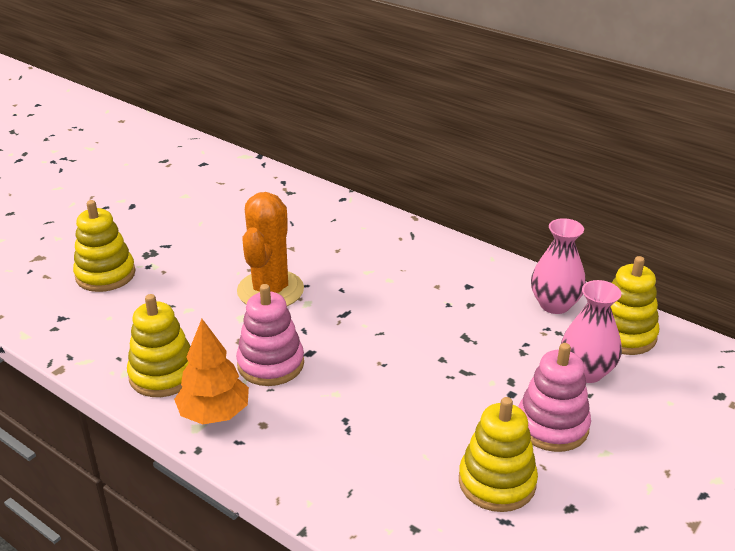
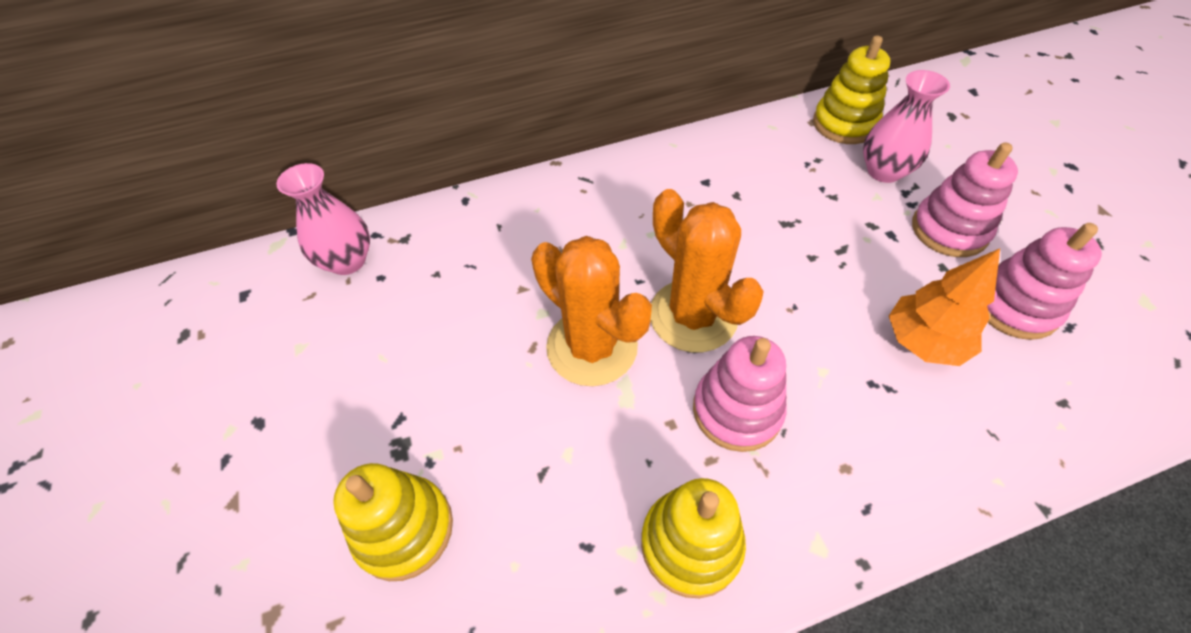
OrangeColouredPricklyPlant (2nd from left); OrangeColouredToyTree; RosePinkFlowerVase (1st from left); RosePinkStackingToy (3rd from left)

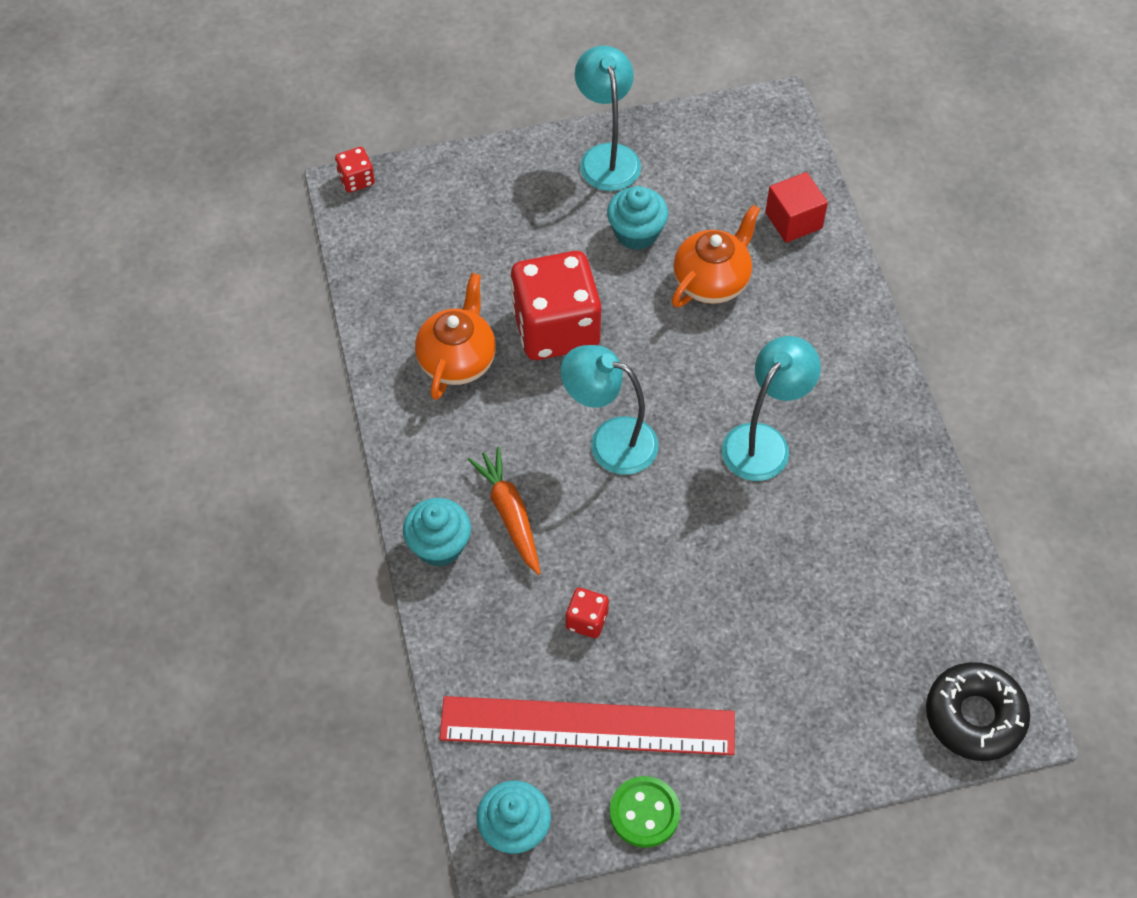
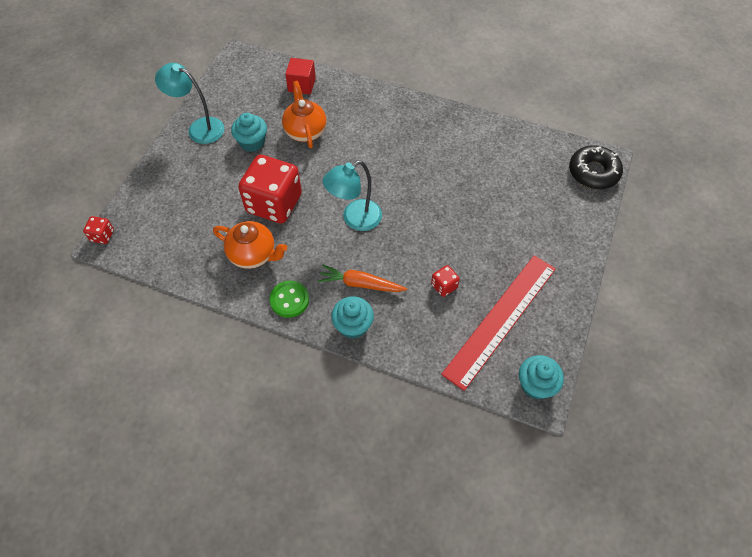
AquaReadingLamp (3rd from left in the first image); EmeraldShirtButton; OrangeColouredChinaTeapot (1st from left)

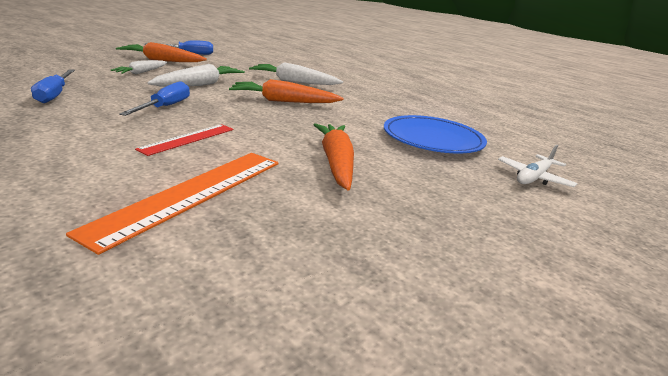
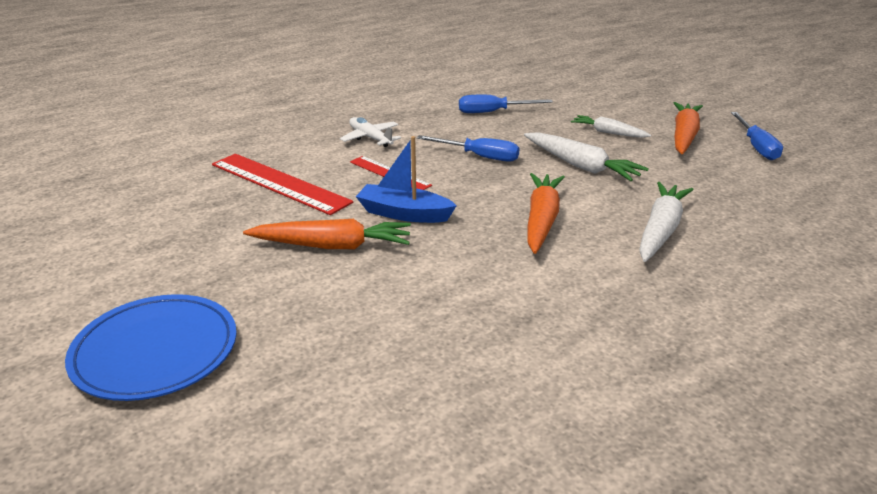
BlueBoat; BlueFlatDish; PureWhitePlane; ScarletMeasuringStick (1st from left)

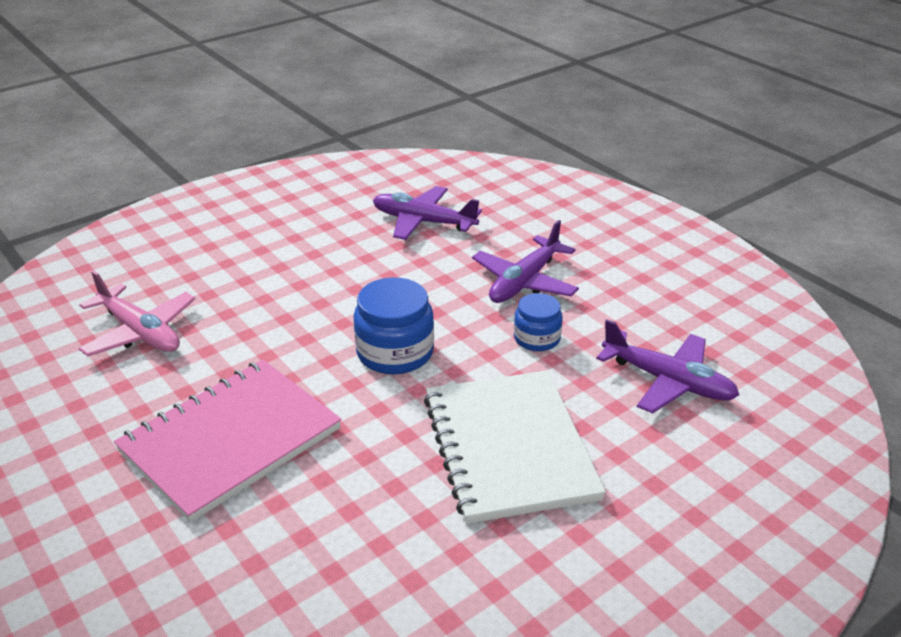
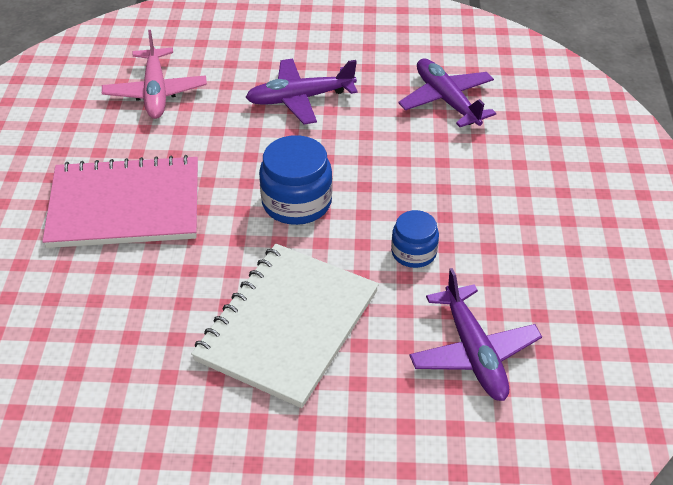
RoyalPurplePlane (1st from left)

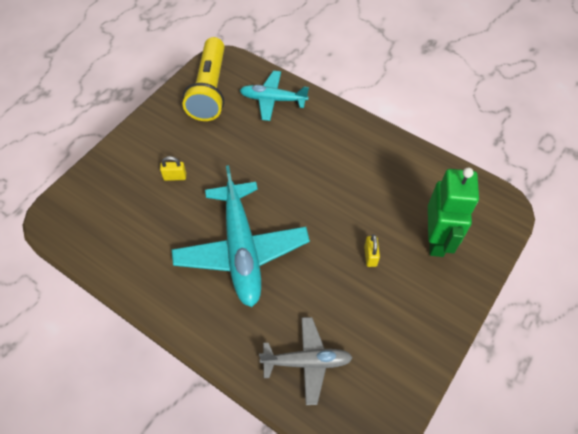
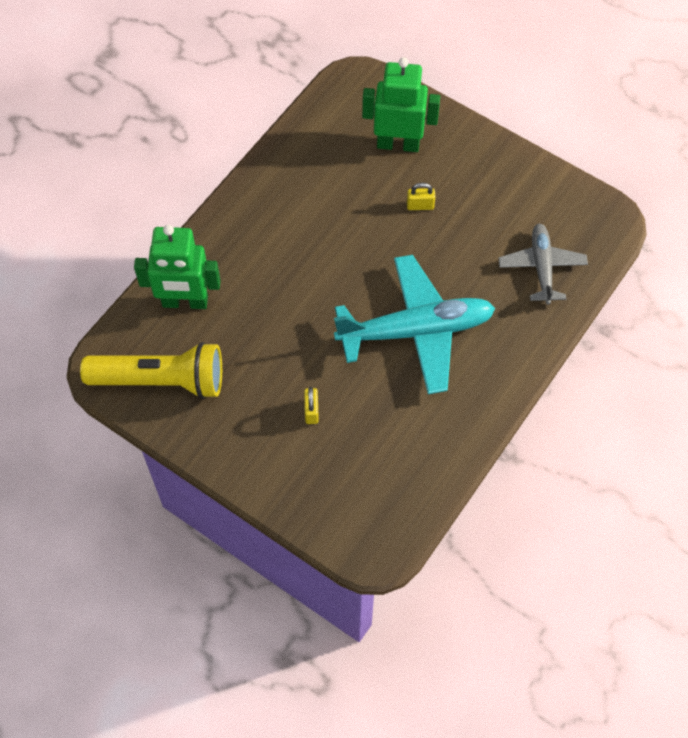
EmeraldToyRobot (1st from left)

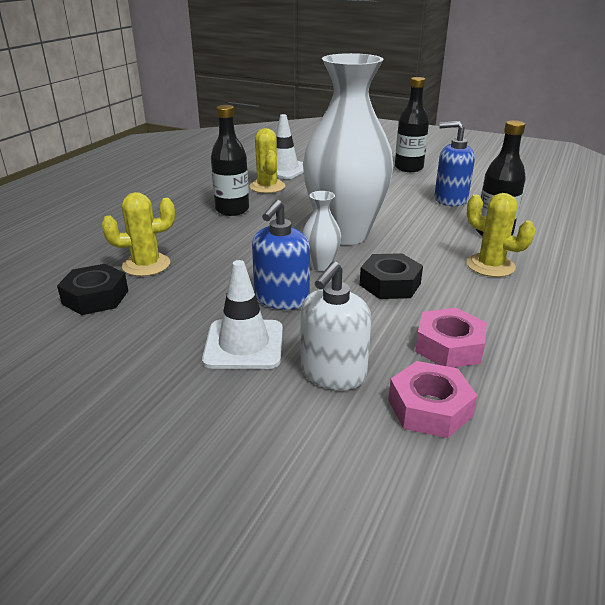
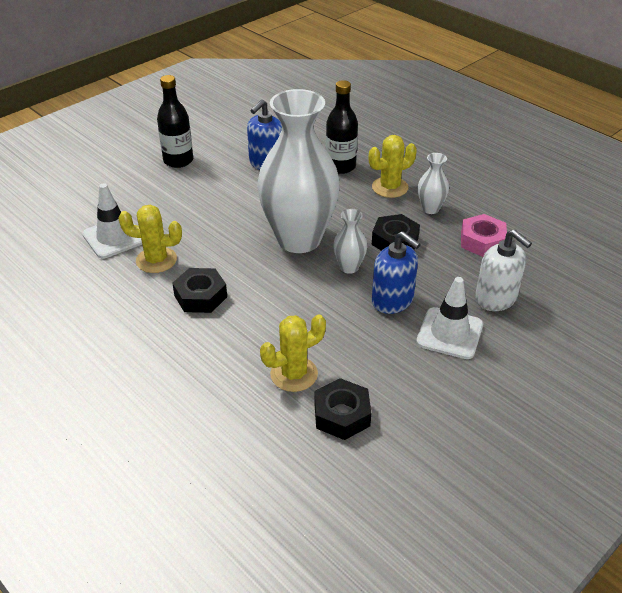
RosePinkNut (1st from left in the first image); PureWhiteFlowerVase (3rd from left); BlackNut (1st from left); GoldenPricklyPlant (2nd from left)

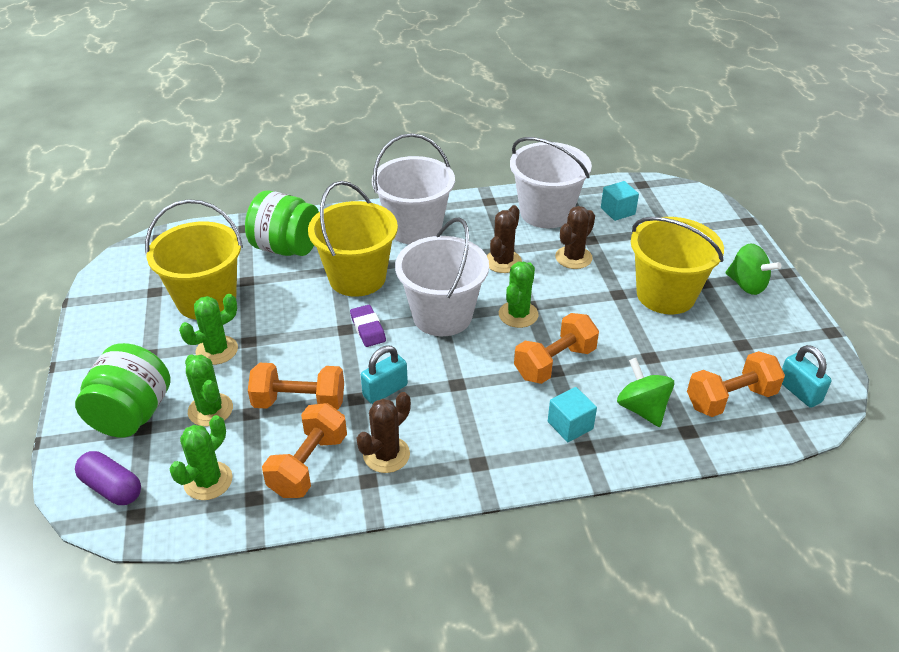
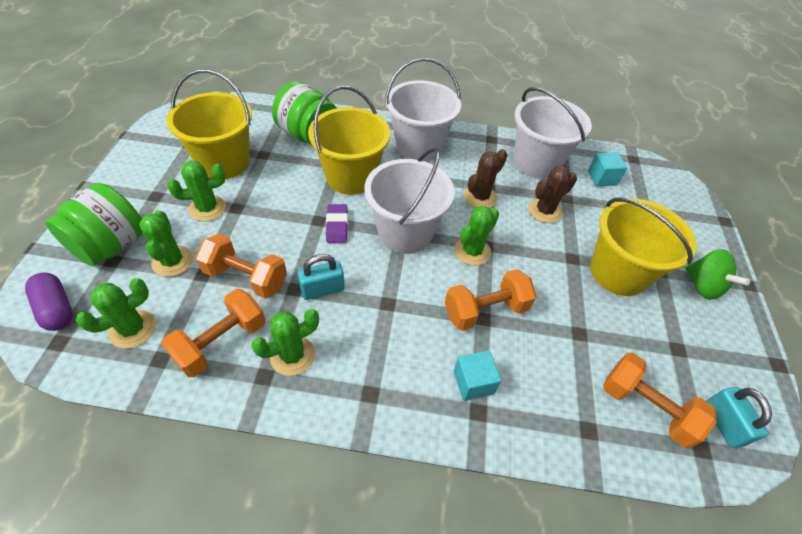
EmeraldWhirligig (1st from left in the first image); EmeraldPricklyPlant (4th from left); OrangeColouredDumbbell (4th from left)

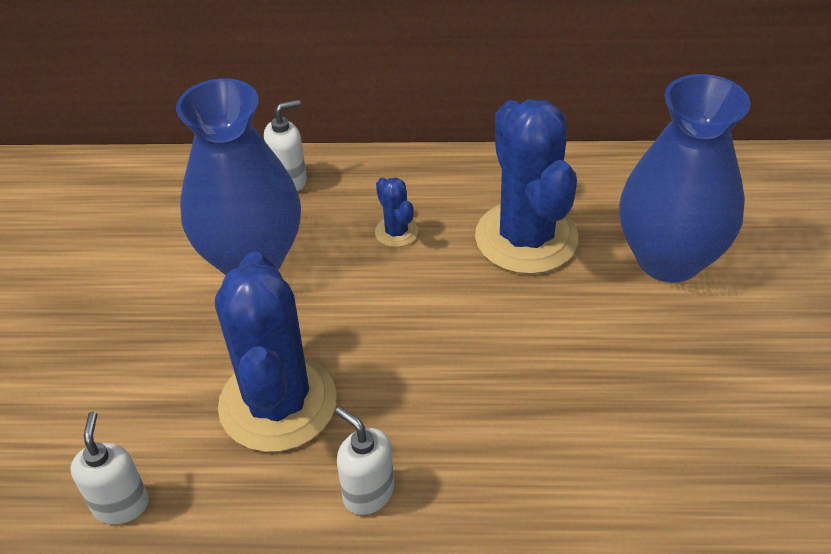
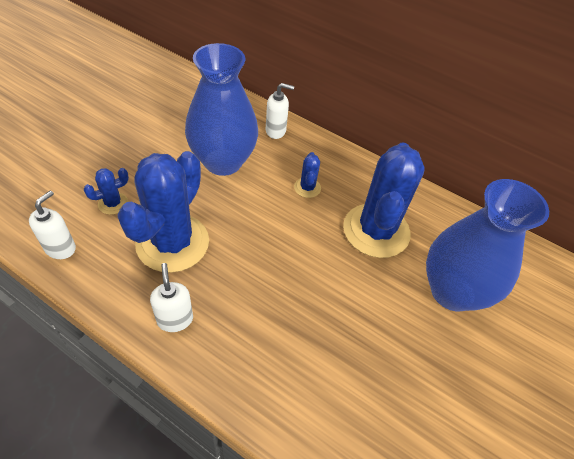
BluePricklyPlant (1st from left)

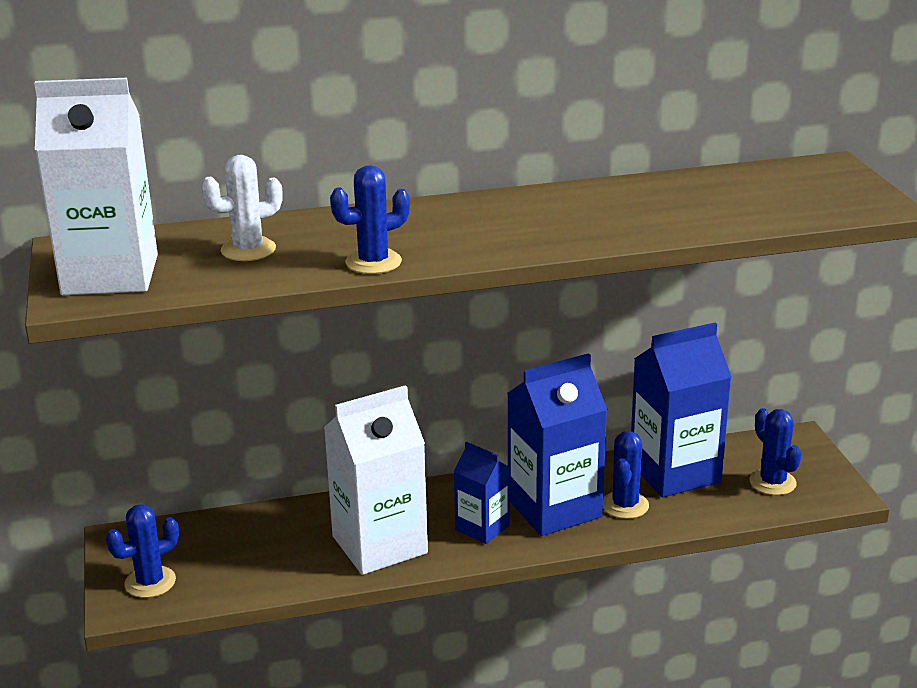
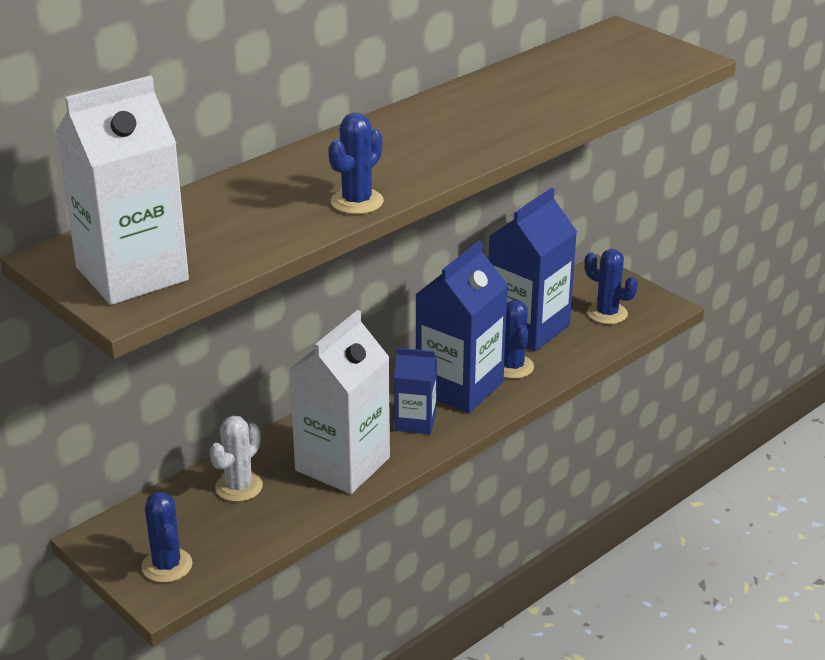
PureWhitePricklyPlant; BluePricklyPlant (1st from left)

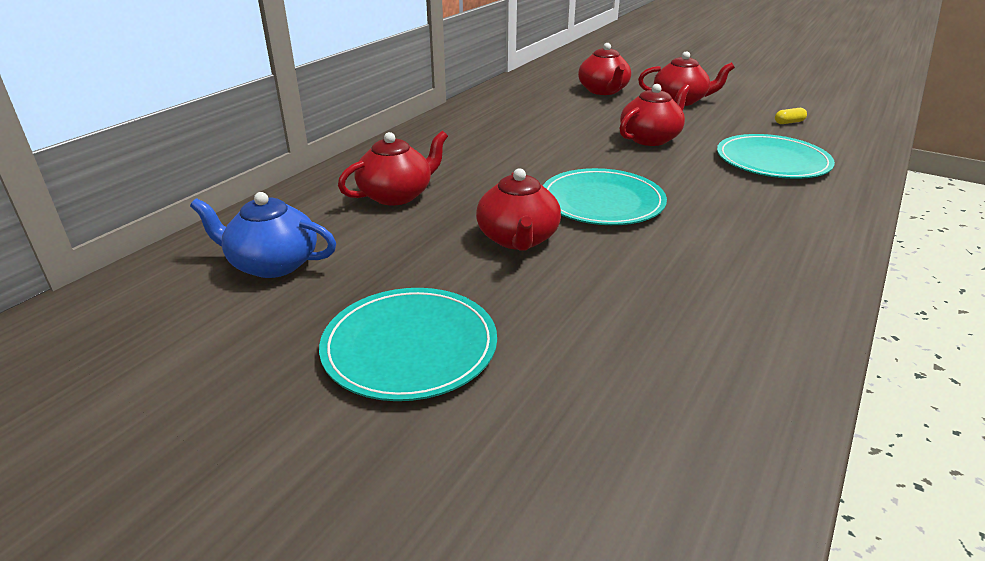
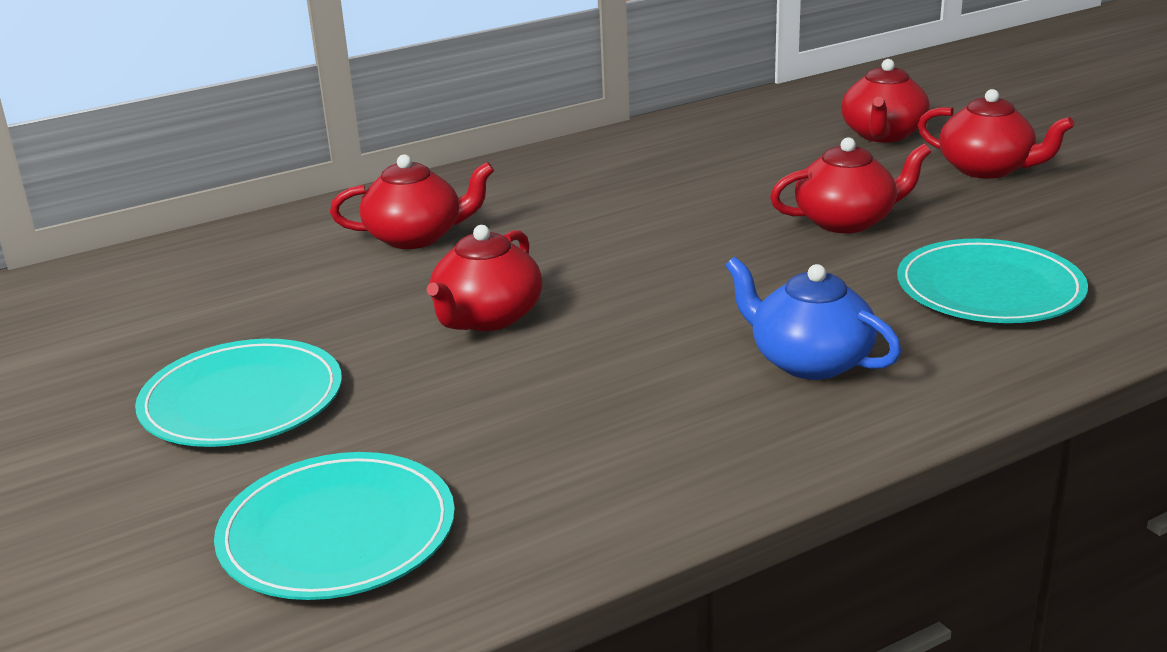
GoldenPill; BlueChinaTeapot; AquaFlatDish (2nd from left)

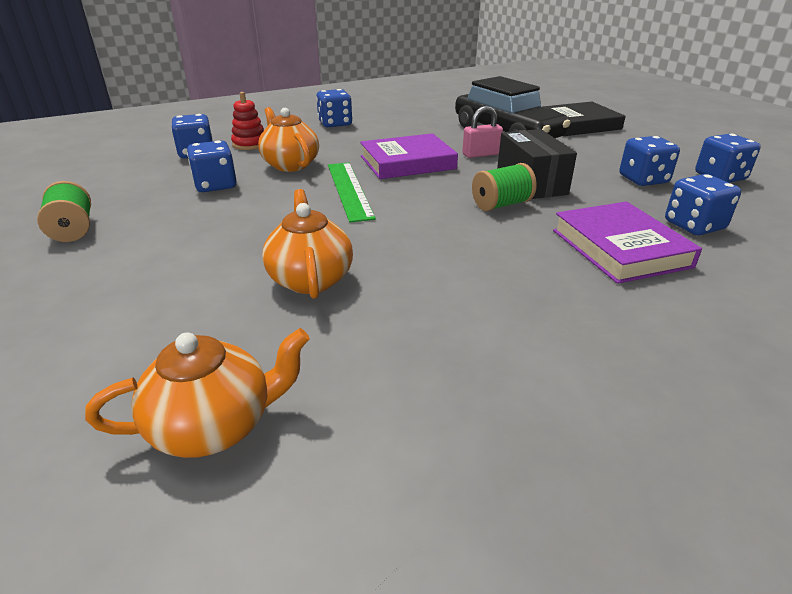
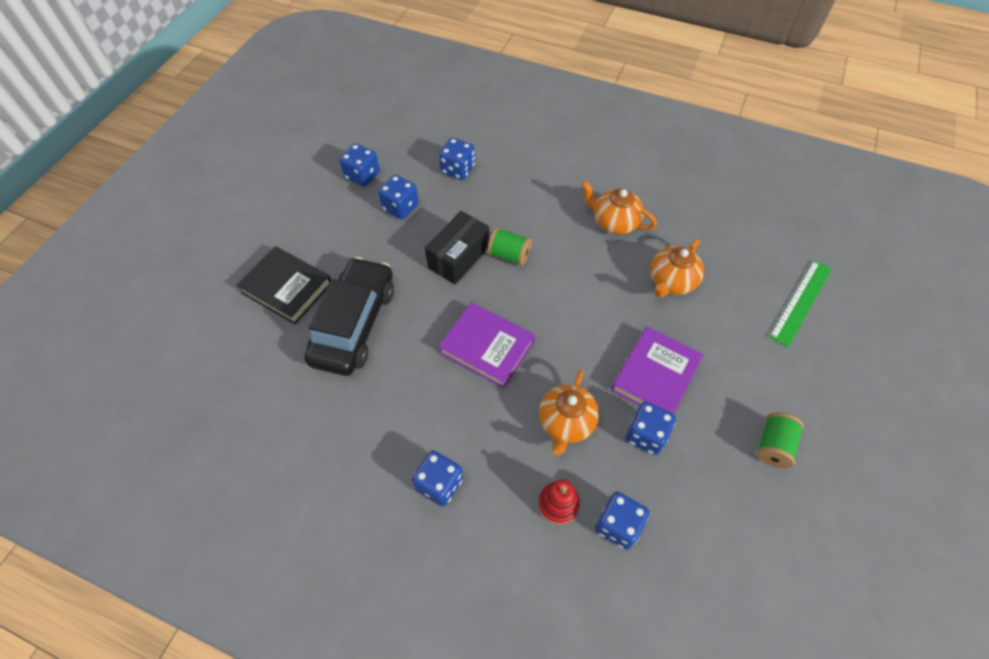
RosePinkPadlock; OrangeColouredChinaTeapot (2nd from left); EmeraldMeasuringStick; RoyalPurpleHardback (2nd from left)

